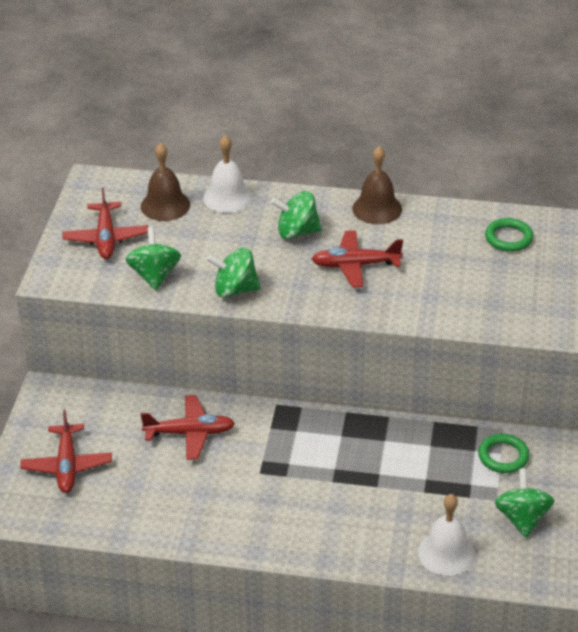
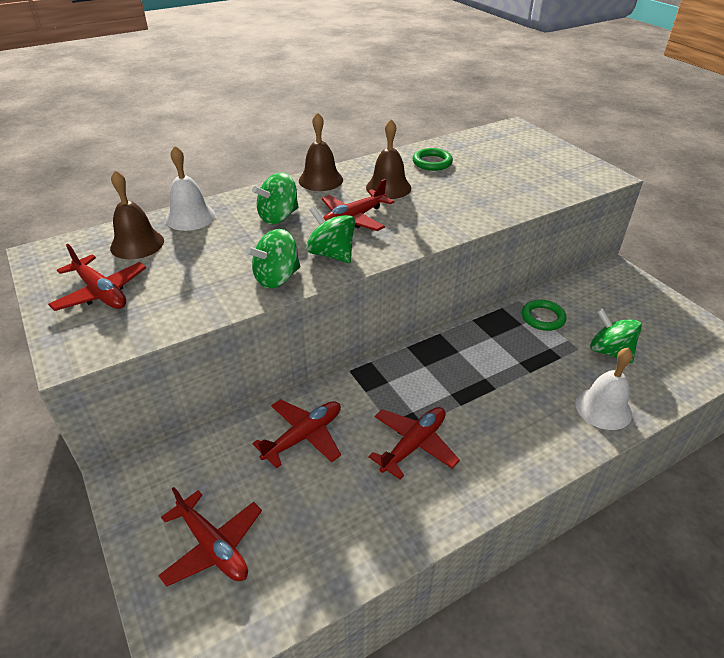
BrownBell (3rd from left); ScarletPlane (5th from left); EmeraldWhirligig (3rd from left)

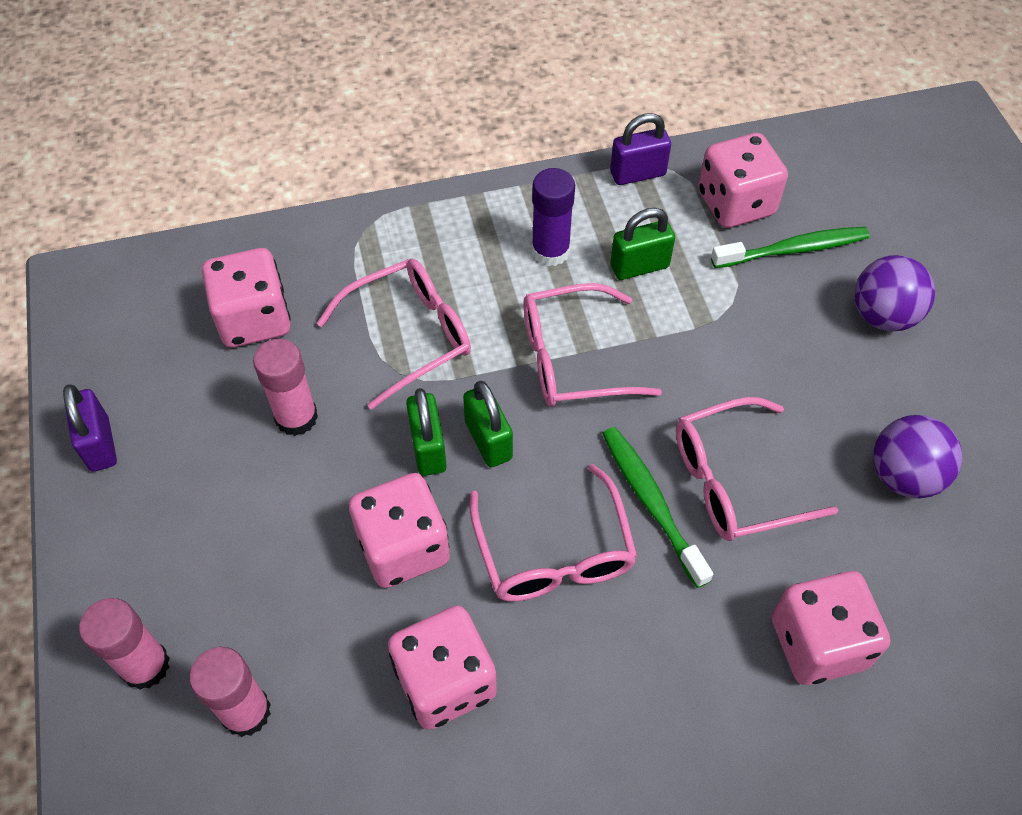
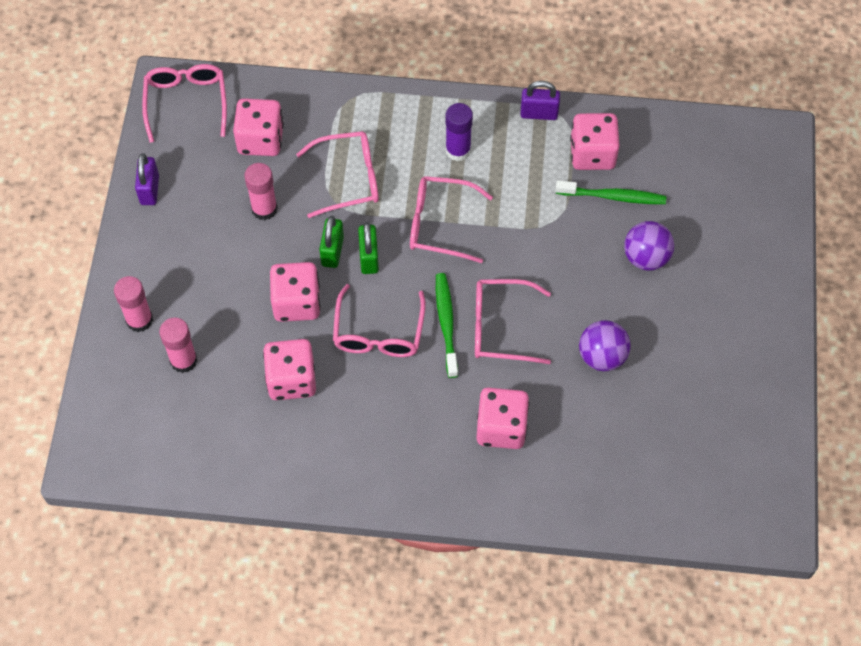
EmeraldPadlock (3rd from left in the first image); RosePinkGlasses (1st from left)

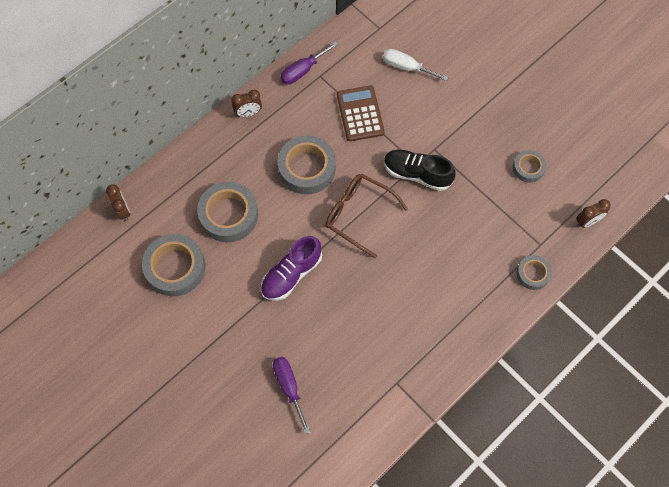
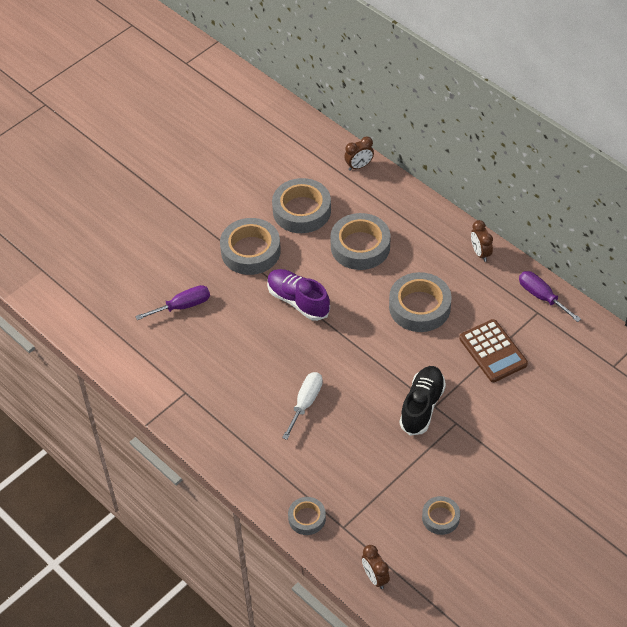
BrownGlasses; GrayStickyTape (1st from left); PureWhiteHandScrewdriver; BrownAddingMachine

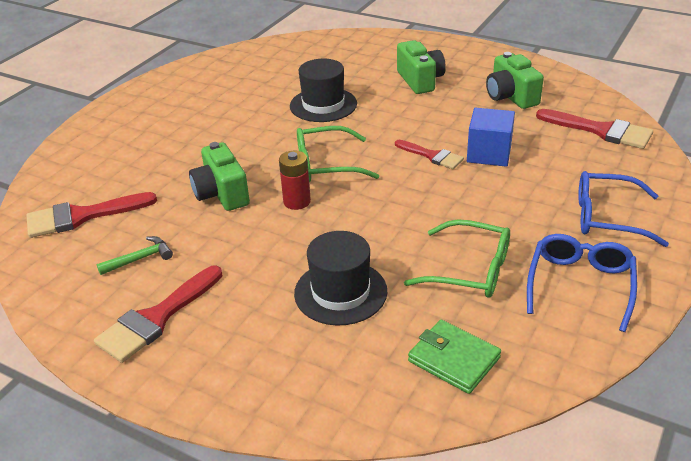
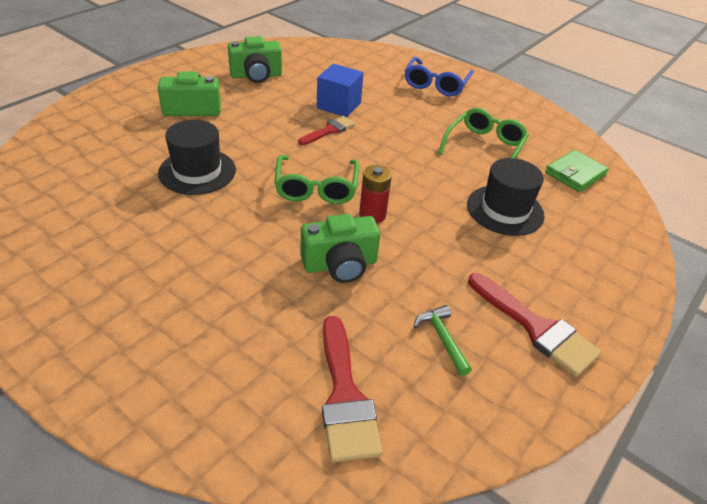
BlueGlasses (1st from left in the first image); ScarletPaintbrush (4th from left in the first image)

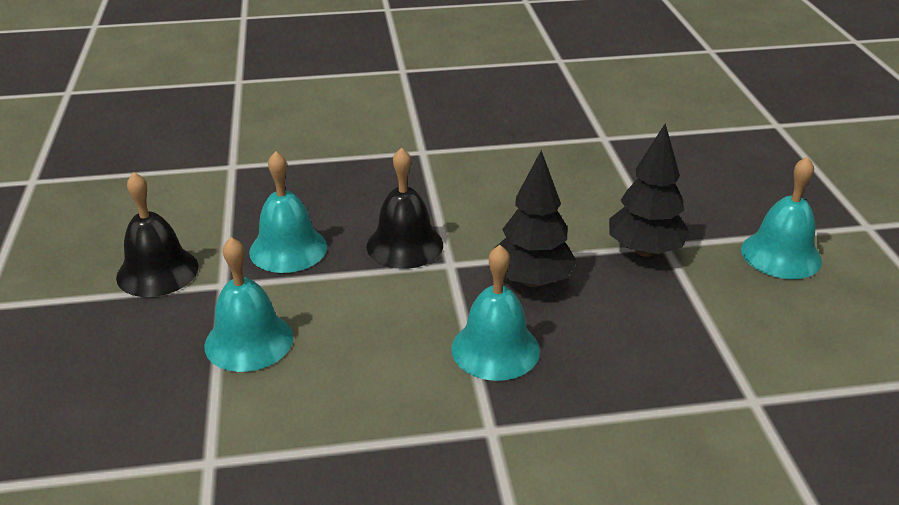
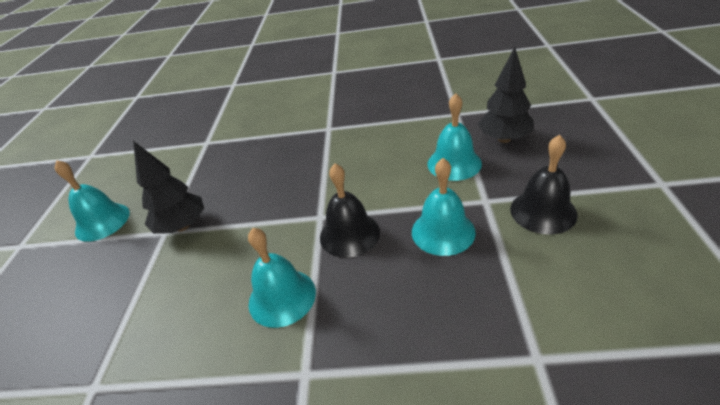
AquaBell (2nd from left); BlackToyTree (2nd from left)

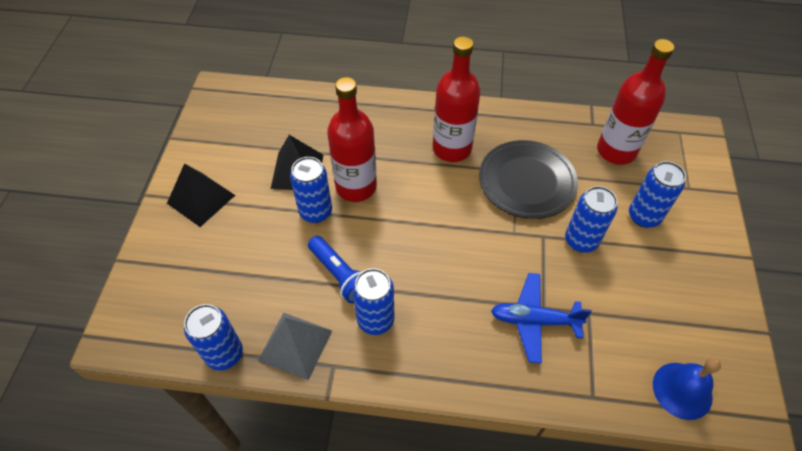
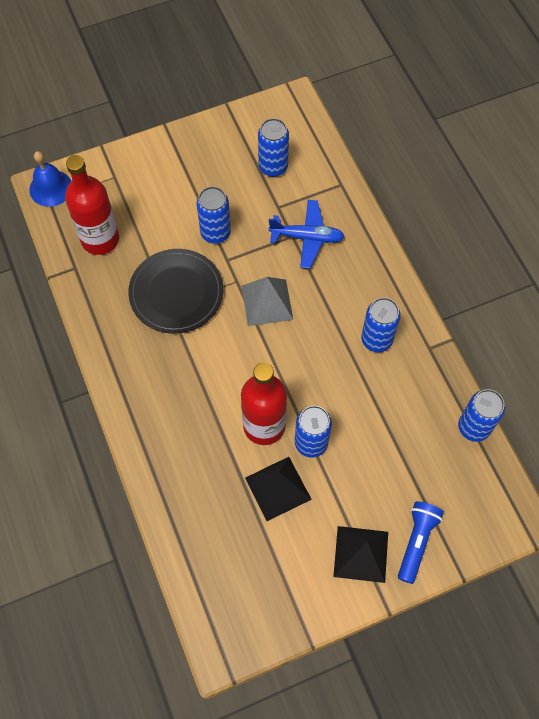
ScarletBottle (2nd from left in the first image); GrayPyramid; BlueTorch; BlueSodaCan (2nd from left); BlueBell; BluePlane

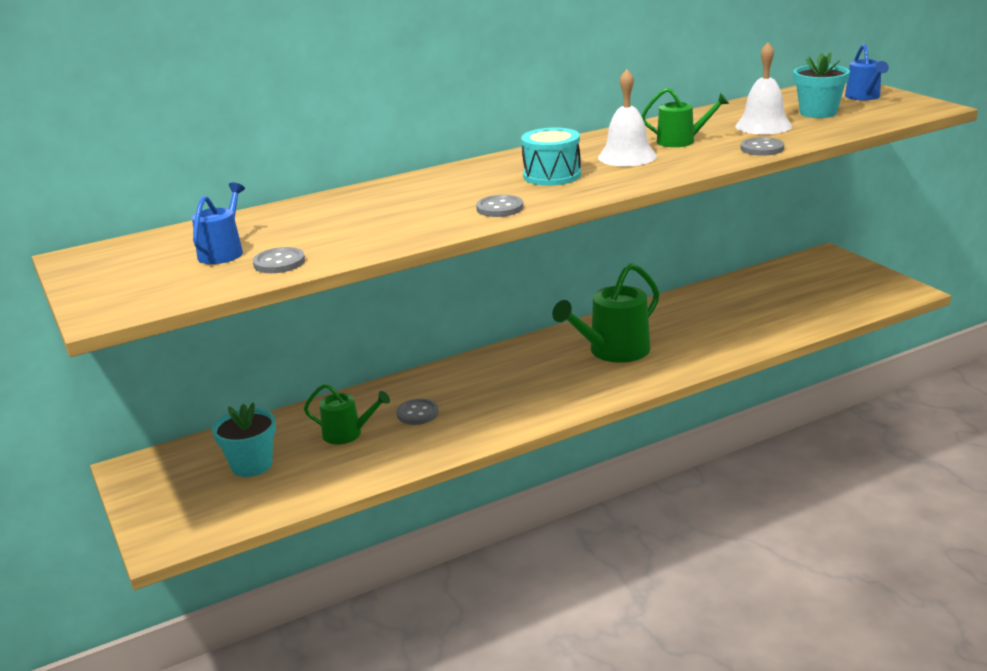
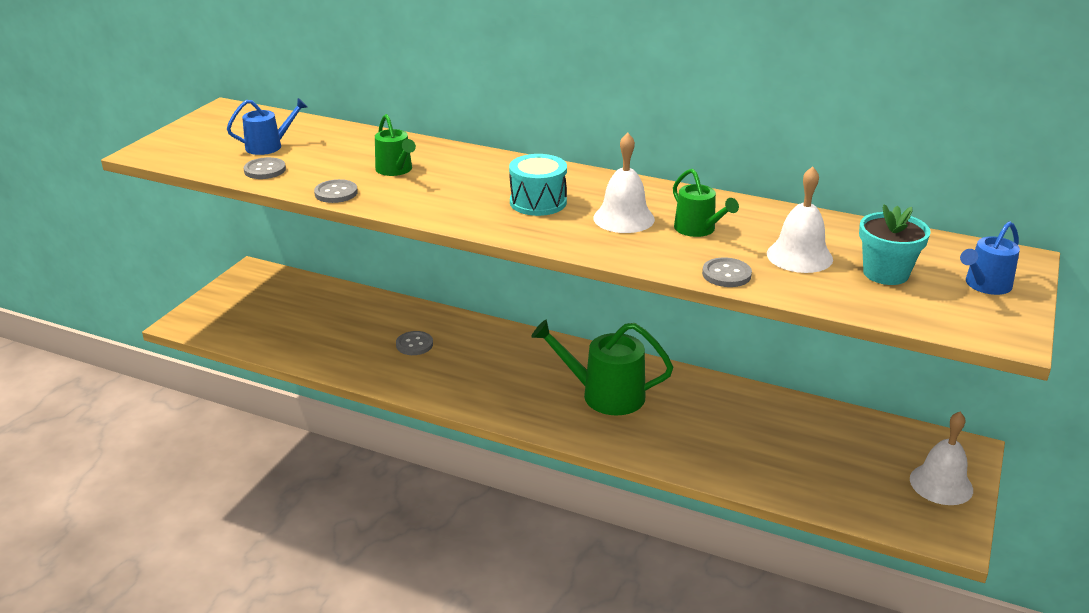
AquaFlowerPot (1st from left in the first image); PureWhiteBell (3rd from left); EmeraldSprinklingCan (1st from left); GrayShirtButton (2nd from left)

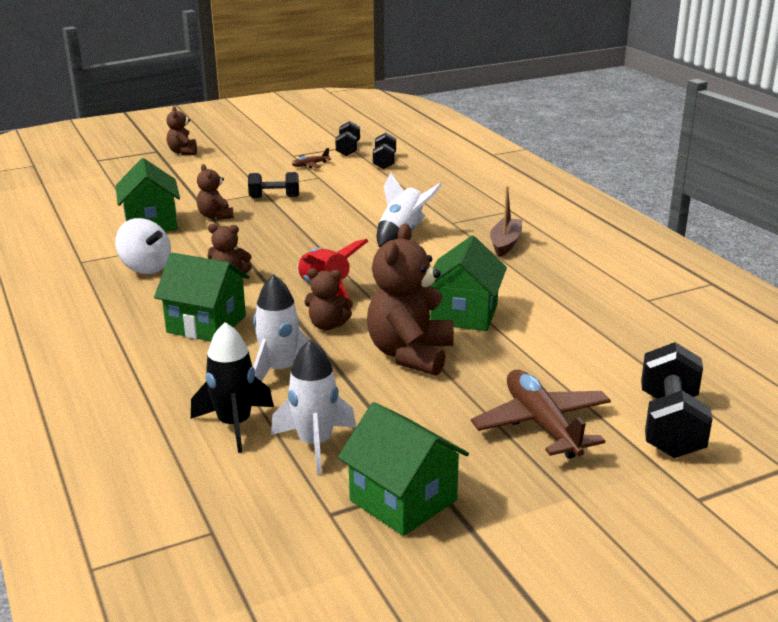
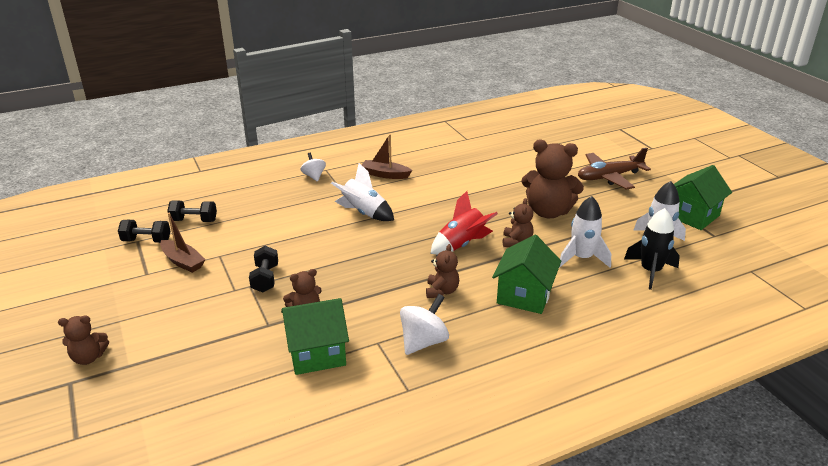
EmeraldHouse (4th from left in the first image); BlackDumbbell (4th from left in the first image); PureWhiteWhirligig (1st from left); BrownBoat (1st from left)

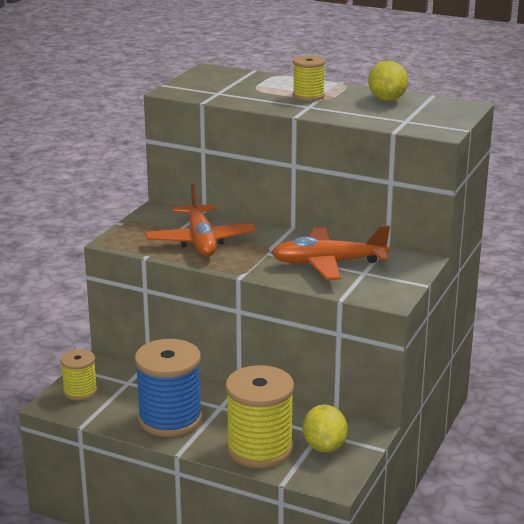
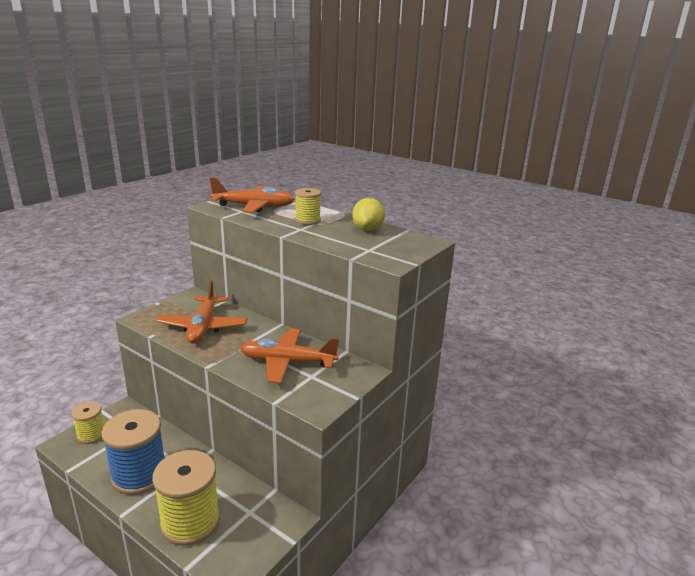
GoldenCitrusFruit (1st from left in the first image); OrangeColouredPlane (2nd from left)

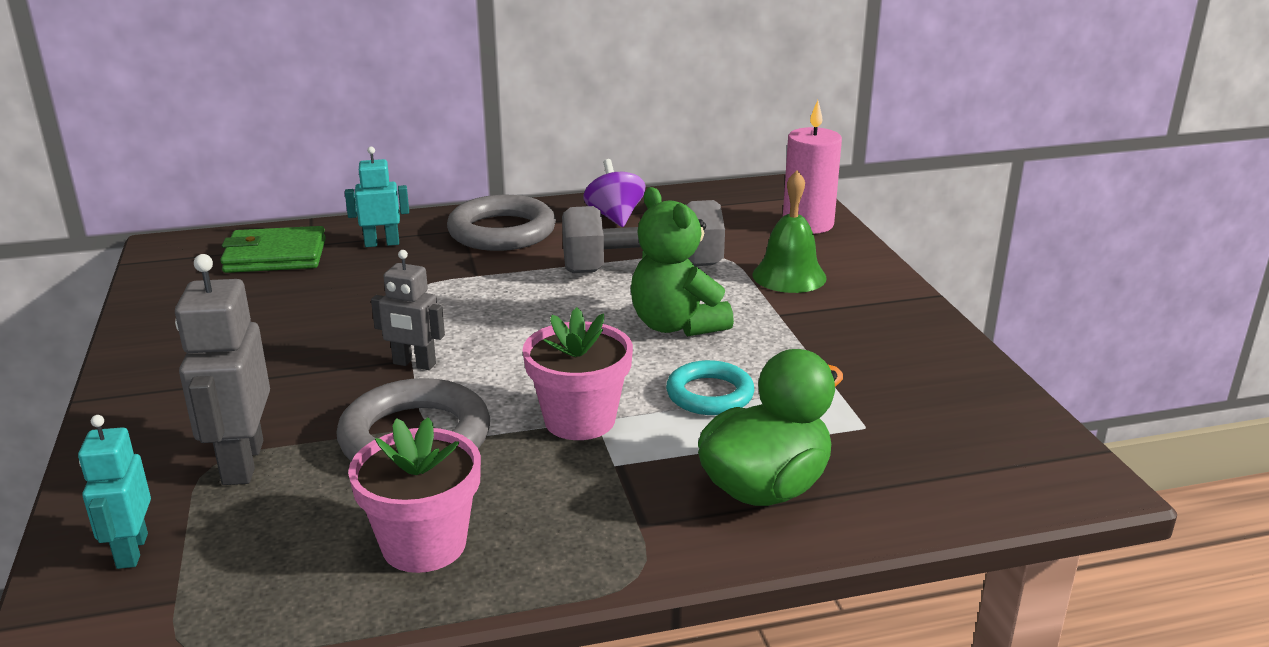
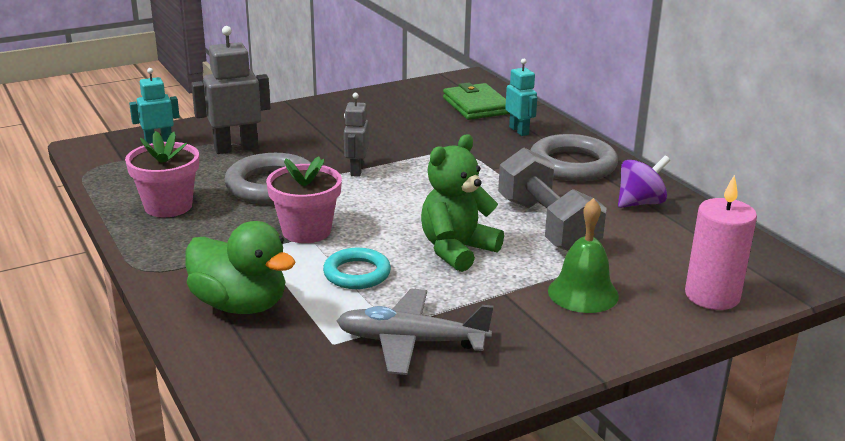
GrayPlane

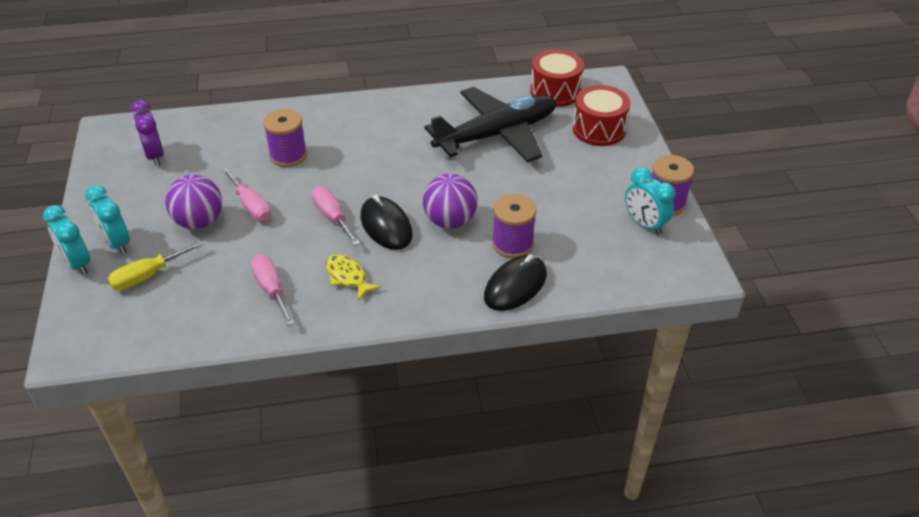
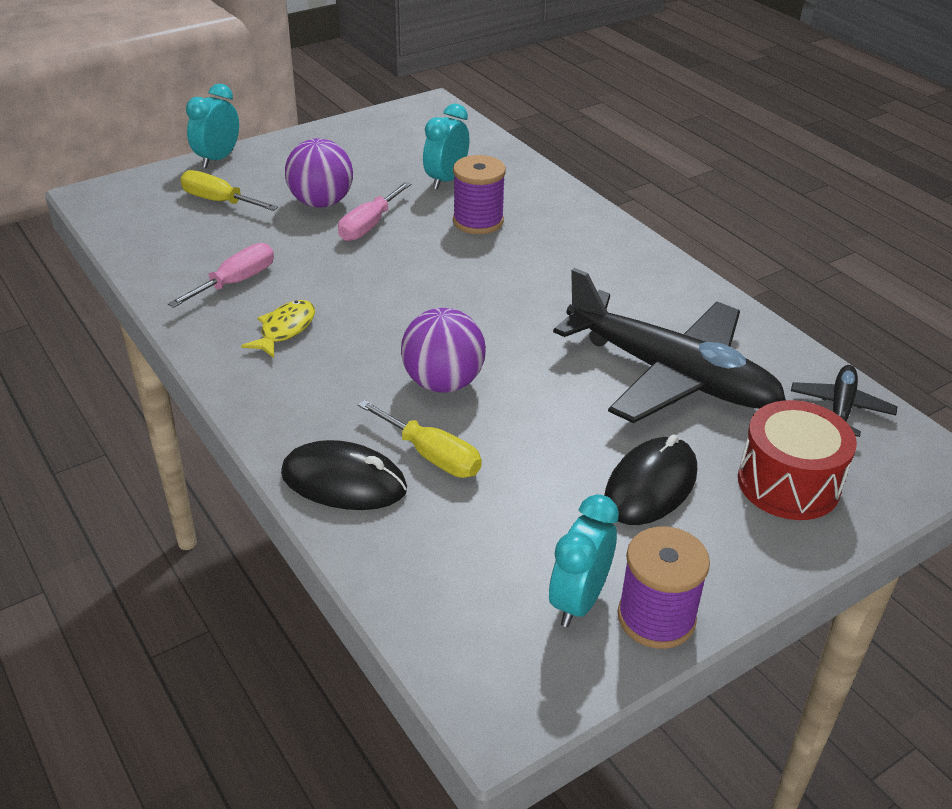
RoyalPurpleAlarmClock; RosePinkHandScrewdriver (3rd from left in the first image); AquaAlarmClock (2nd from left); BlackMouse (2nd from left); GoldenHandScrewdriver (2nd from left); BlackPlane (2nd from left)

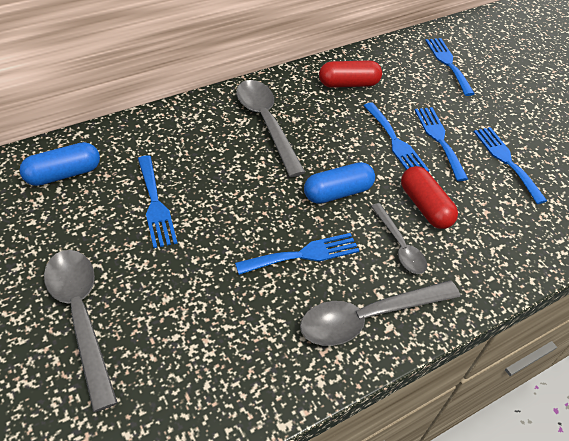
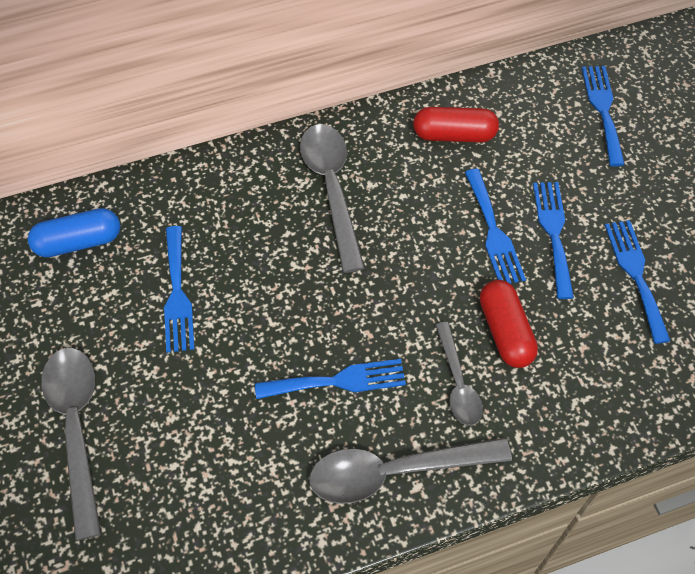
BluePill (2nd from left in the first image)

